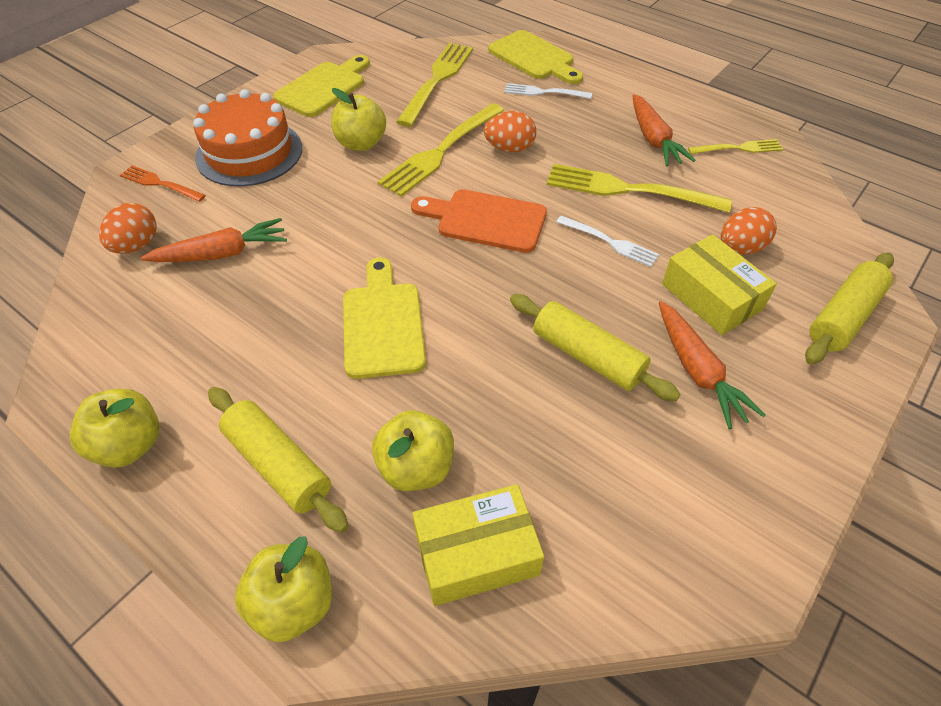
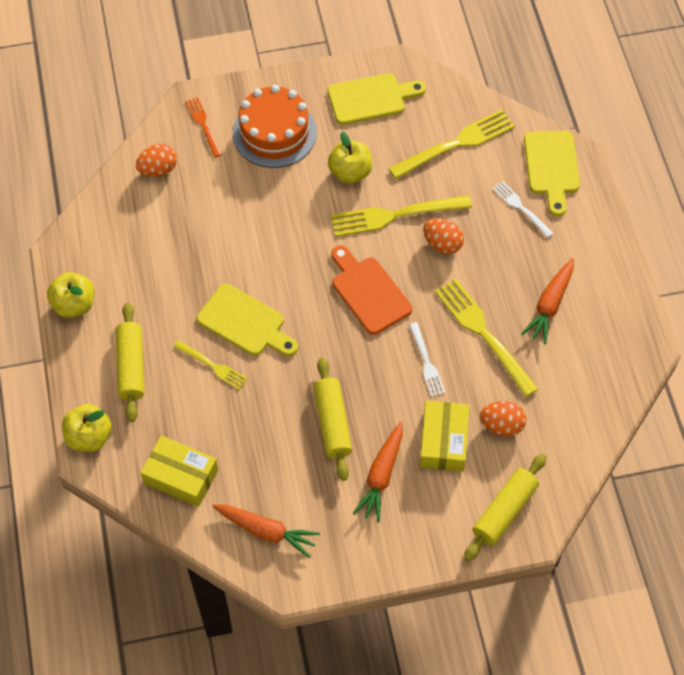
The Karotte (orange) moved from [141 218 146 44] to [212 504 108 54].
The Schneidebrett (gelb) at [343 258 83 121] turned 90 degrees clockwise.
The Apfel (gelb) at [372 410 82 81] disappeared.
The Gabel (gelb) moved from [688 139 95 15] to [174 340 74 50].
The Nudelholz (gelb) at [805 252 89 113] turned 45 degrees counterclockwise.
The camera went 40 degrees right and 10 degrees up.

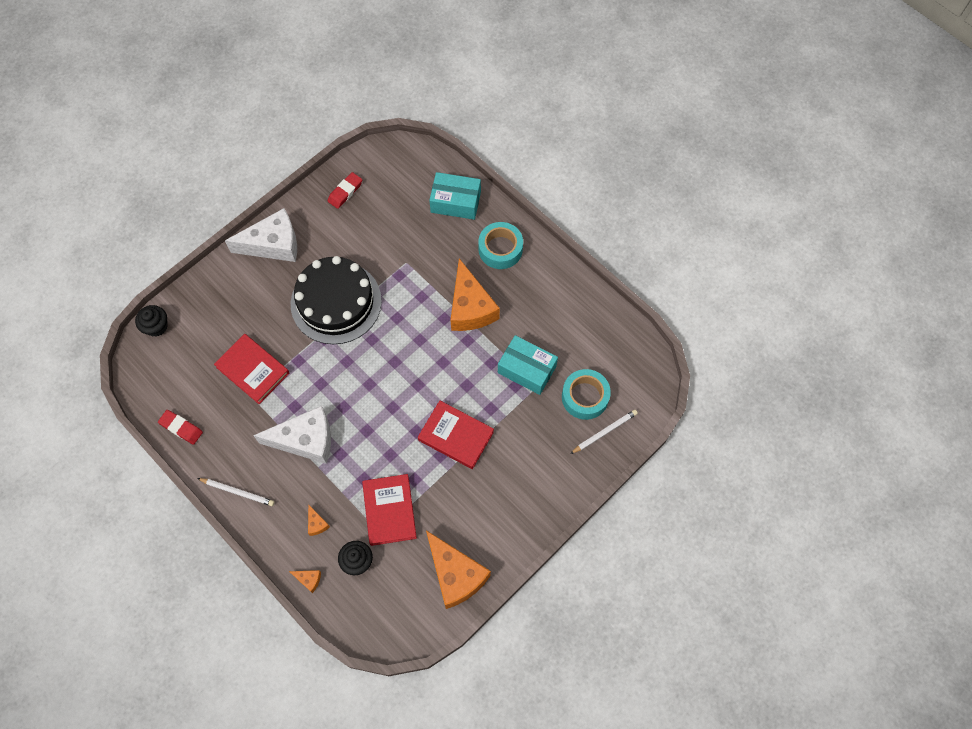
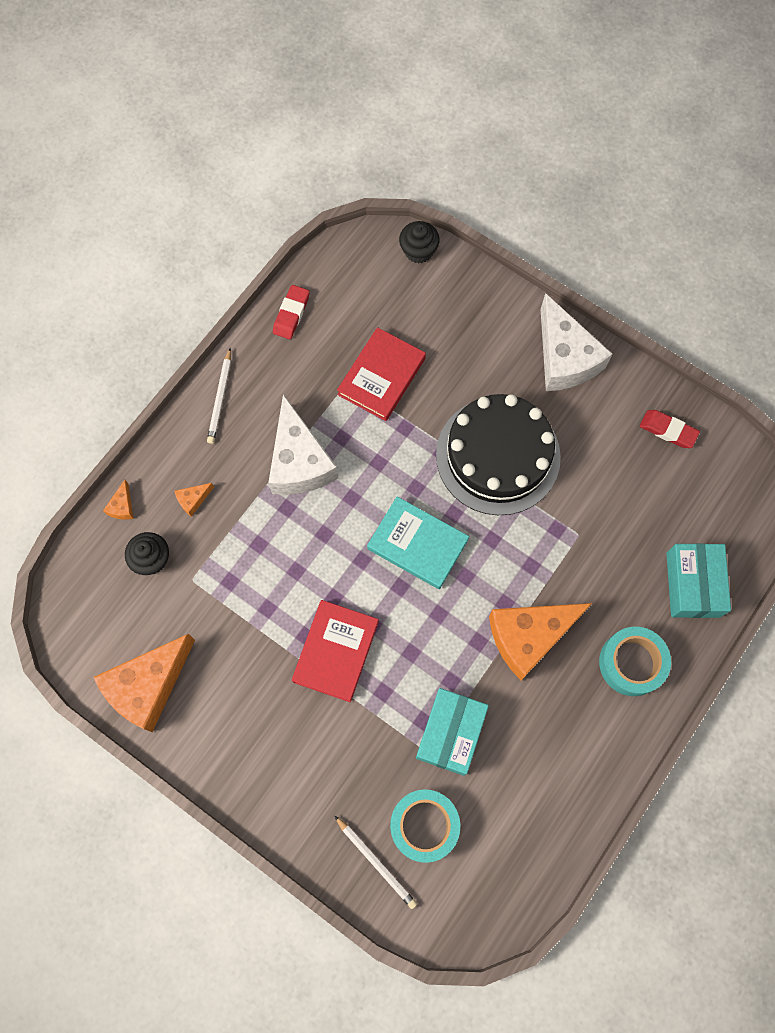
The Buch (rot) at [362 474 55 72] disappeared.
The Buch (türkis) at [367 497 102 92] appeared.
The camera went 80 degrees right and 5 degrees up.

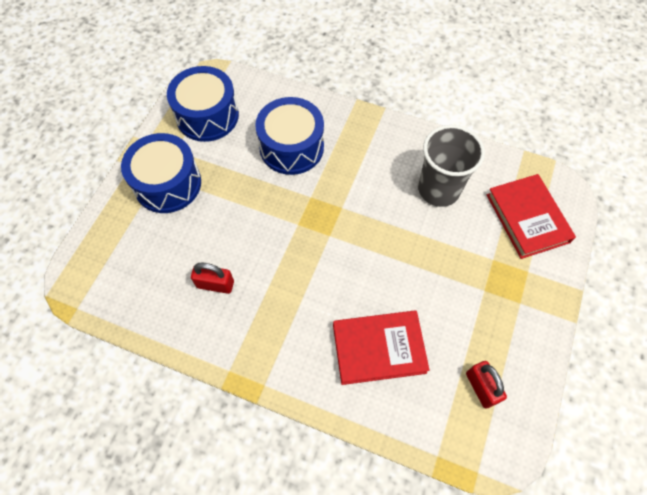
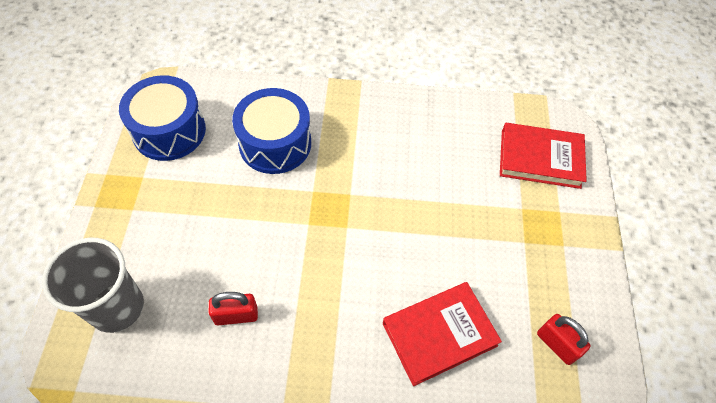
The Trommel (blau) at [121 133 80 80] disappeared.
The Becher (grau) moved from [418 125 67 82] to [42 238 102 95].
The Buch (rot) at [487 174 89 85] turned 45 degrees counterclockwise.
The camera went 20 degrees left and 5 degrees down.

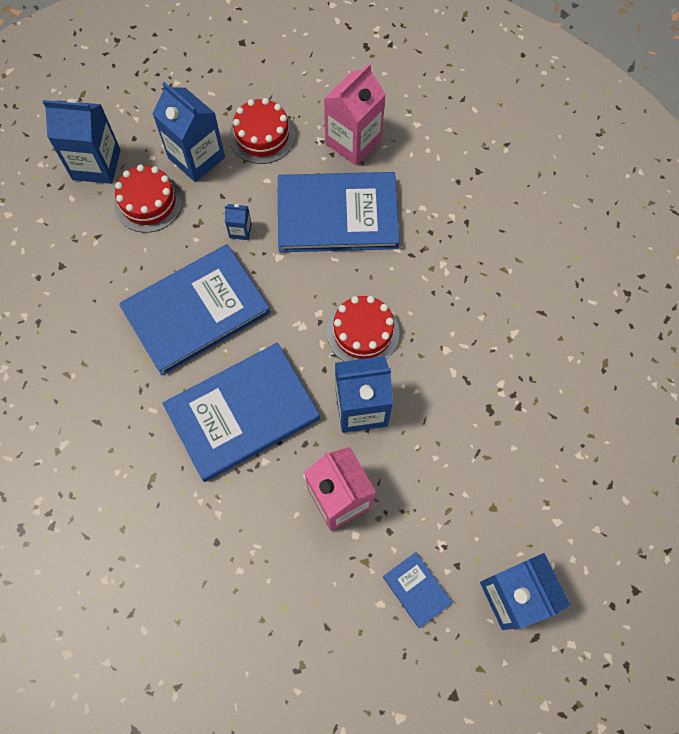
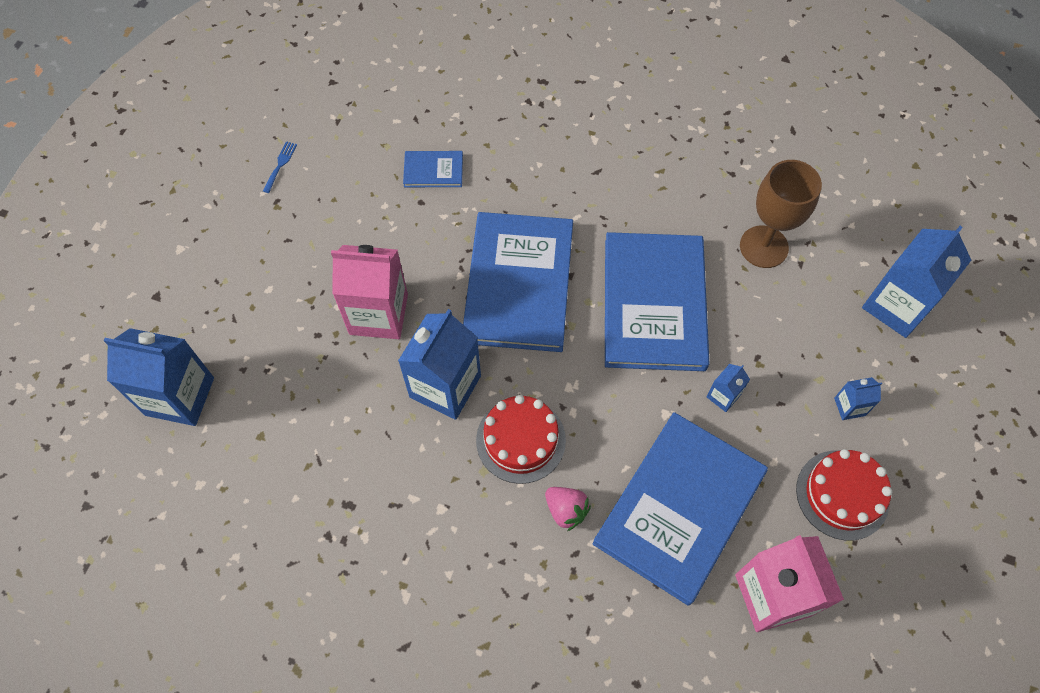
The Kuchen (rot) at [114 165 69 68] disappeared.
The Getränkekarton (blau) at [152 82 73 100] changed to 0.46 times the size.
The Buch (blau) moved from [383 552 70 76] to [403 151 60 36].
The Gabel (blau) at [263 141 34 52] appeared.
The Erdbeere (rosa) at [545 487 46 44] appeared.
The Kelch (braun) at [740 160 82 108] appeared.
The camera went 125 degrees right and 5 degrees down.

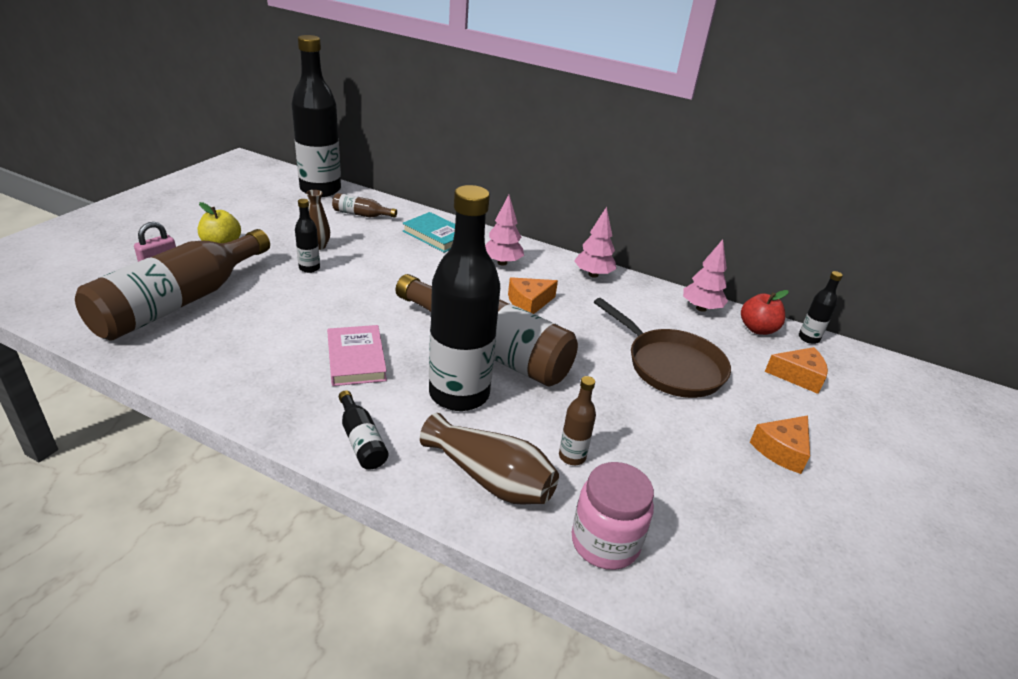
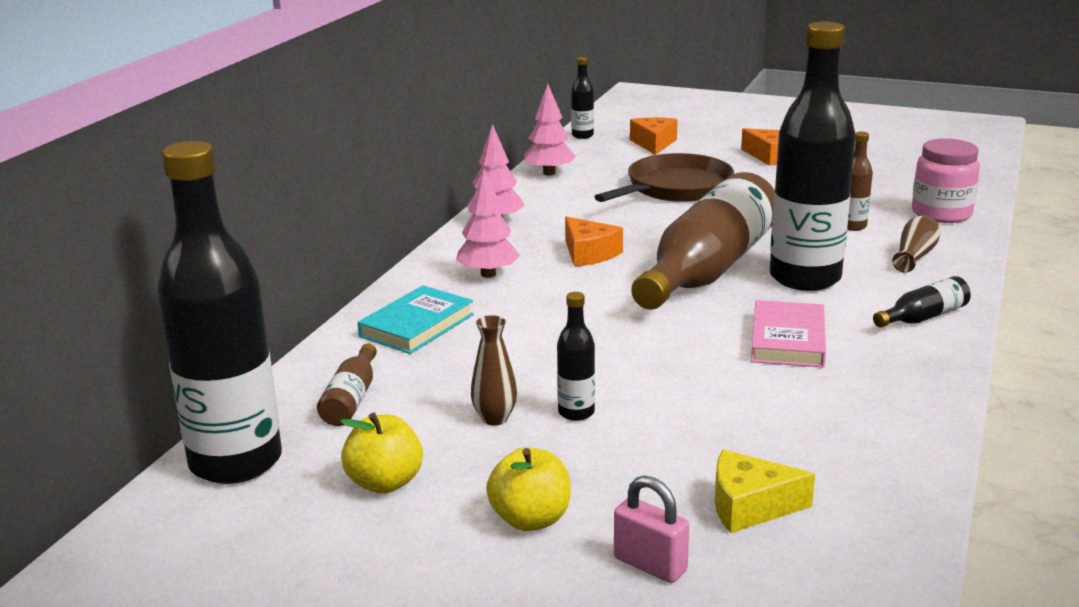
The Flasche (braun) at [75 229 195 111] was replaced by the Käse (gelb) at [715 450 100 83].
The Buch (rosa) at [327 325 60 61] turned 60 degrees counterclockwise.
The Vase (braun) at [420 413 139 92] changed to 0.61 times the size.
The Apfel (rot) at [741 290 47 45] disappeared.
The Apfel (gelb) at [340 413 83 81] appeared.
The camera went 90 degrees left and 10 degrees down.

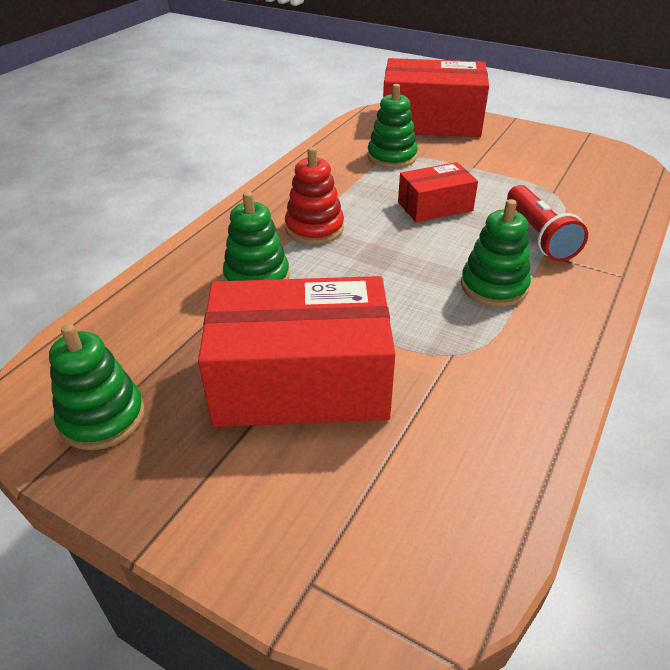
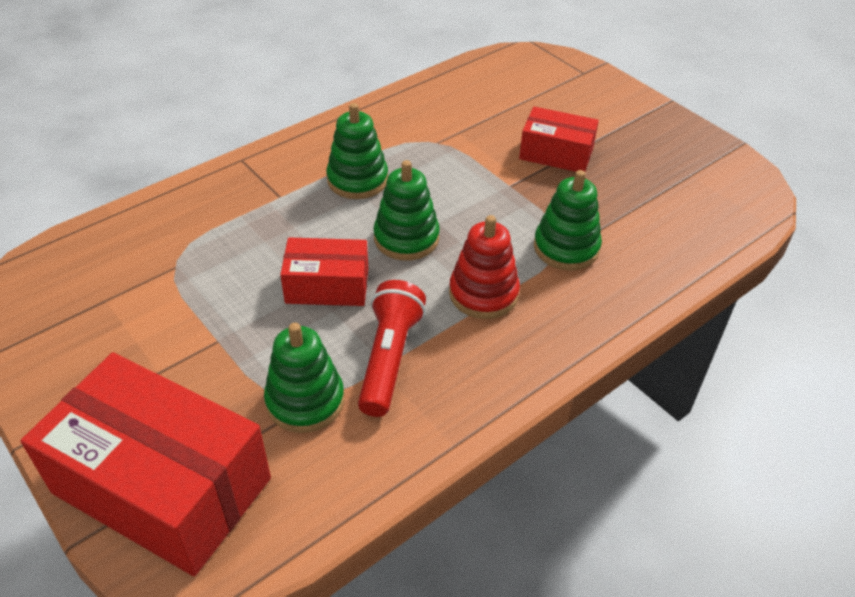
The Stapelspielzeug (grün) moved from [49 324 96 126] to [373 160 67 101].
The Schachtel (rot) at [198 276 197 151] changed to 0.53 times the size.
The Taschenlampe (rot) moved from [507 185 81 77] to [358 280 68 137].
The camera went 160 degrees left and 5 degrees up.

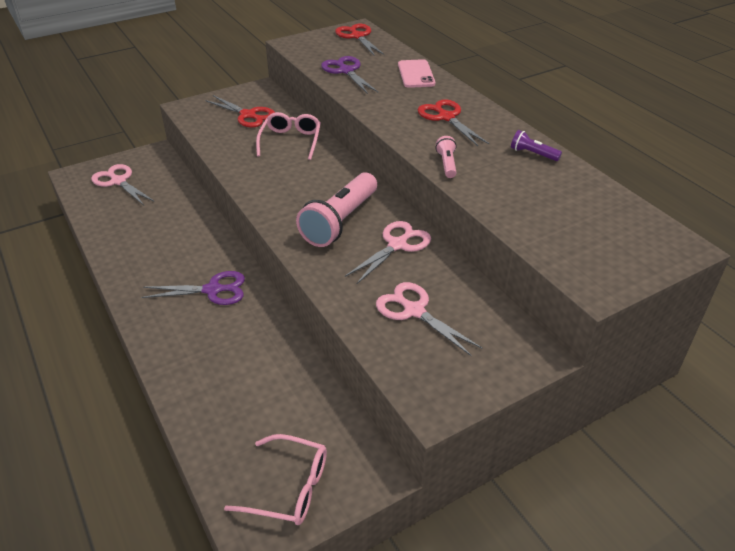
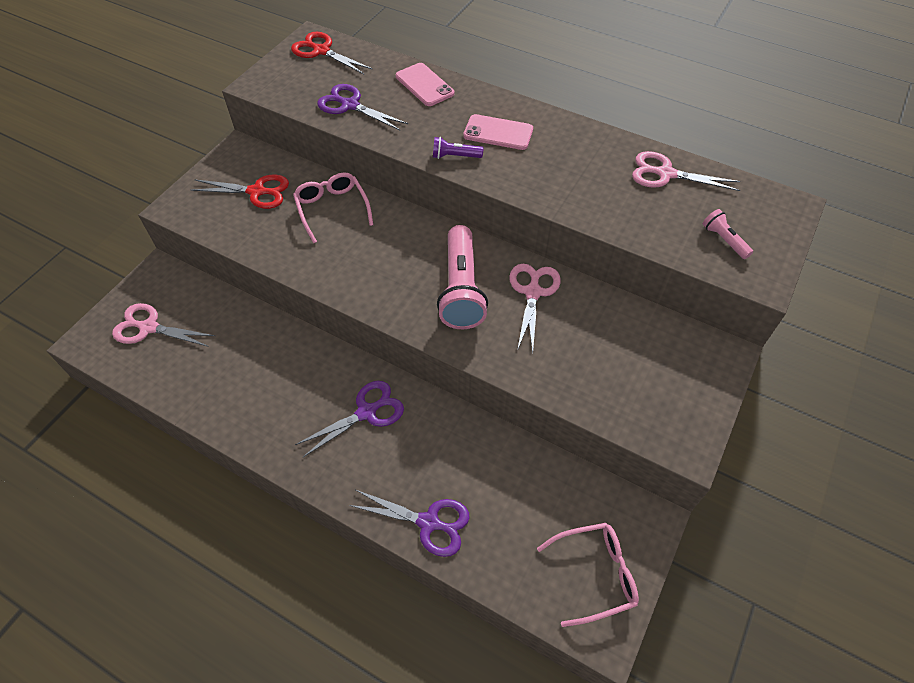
The Schere (rosa) moved from [376 282 106 74] to [632 151 109 40].
The Schere (rot) at [418 99 71 47] was replaced by the Handy (rosa) at [463 114 70 36].
The Taschenlampe (rosa) moved from [435 136 22 42] to [703 209 50 50].
The Taschenlampe (lila) moved from [511 130 51 31] to [433 137 50 22].
The Schere (lila) at [349 490 121 67] appeared.
The camera went 30 degrees left and 15 degrees up.

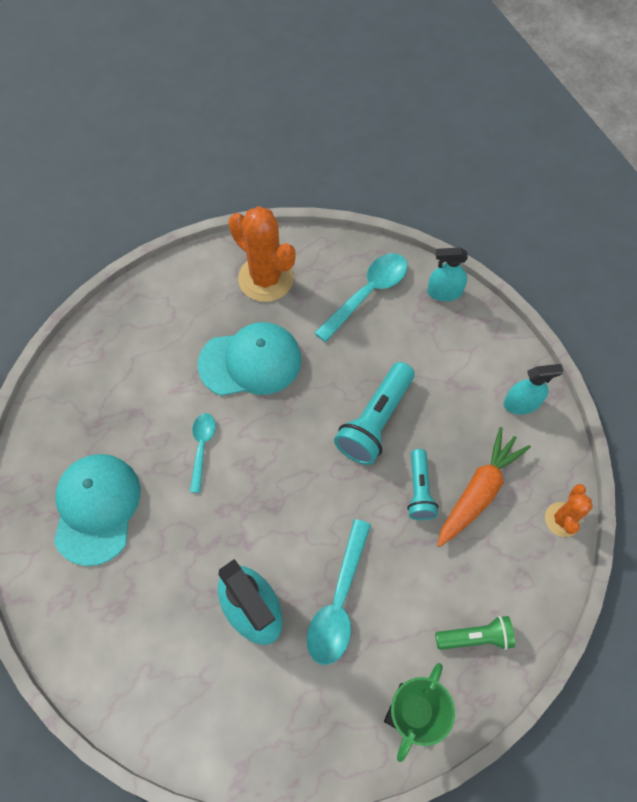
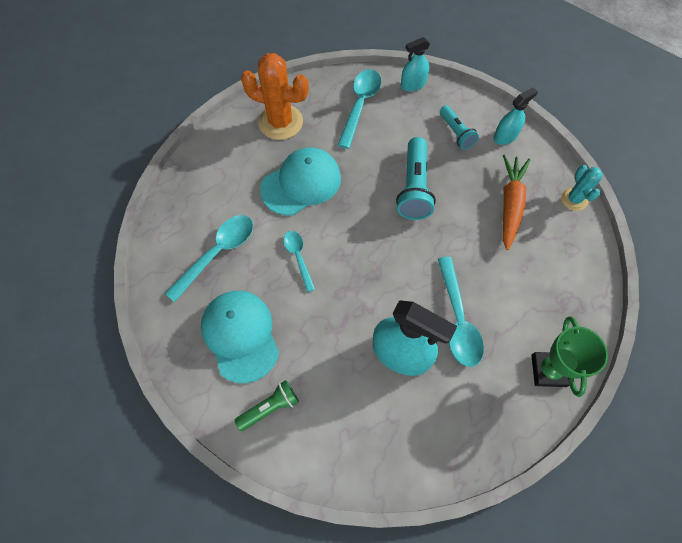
The Taschenlampe (türkis) moved from [407 449 31 71] to [440 105 39 45].
The Taschenlampe (grün) moved from [435 616 80 34] to [234 380 65 51].
The Kaktus (orange) at [545 484 48 53] became the Kaktus (türkis) at [561 165 42 46].
The Löffel (türkis) at [165 215 88 87] appeared.
The camera went 25 degrees left and 0 degrees up.

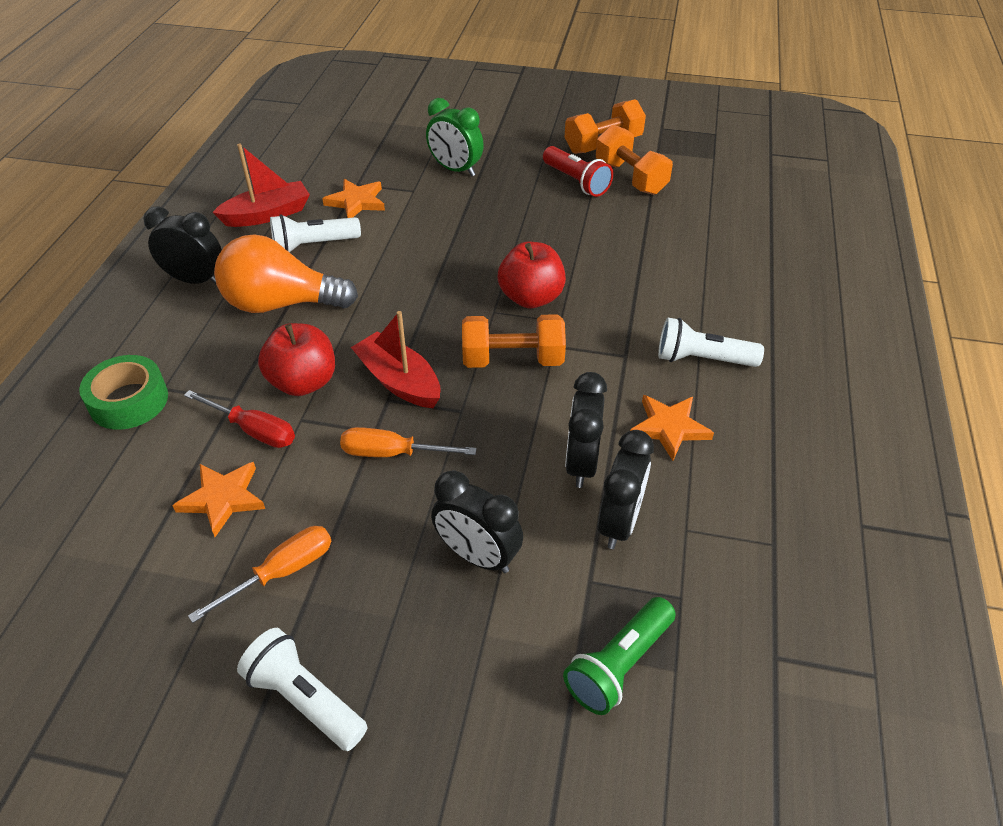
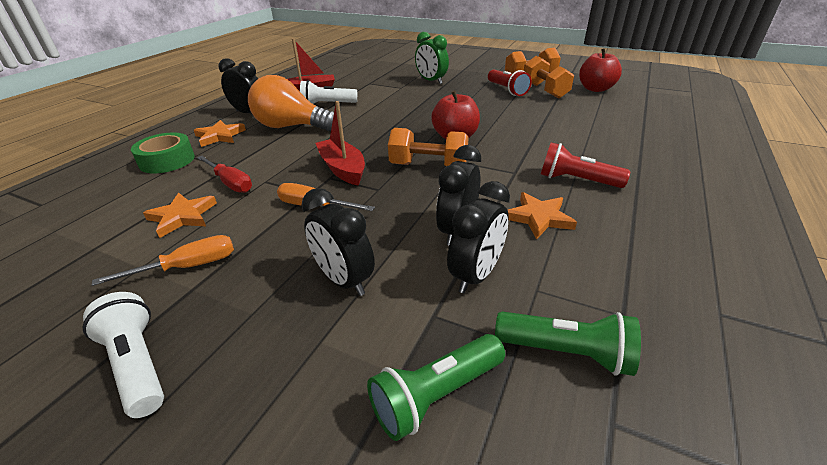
The Apfel (rot) moved from [258 323 77 73] to [579 49 43 43].
The Stern (orange) moved from [322 179 63 39] to [194 120 52 27].
The Taschenlampe (weiß) at [658 318 106 49] became the Taschenlampe (rot) at [541 142 89 46].
The Taschenlampe (grün) at [495 312 146 64] appeared.
The camera went 15 degrees right and 10 degrees down.

